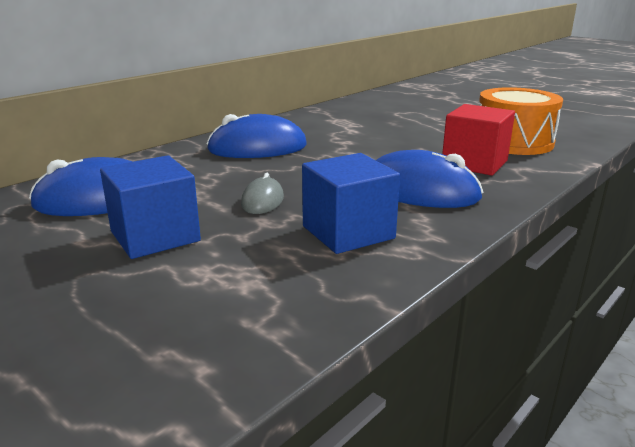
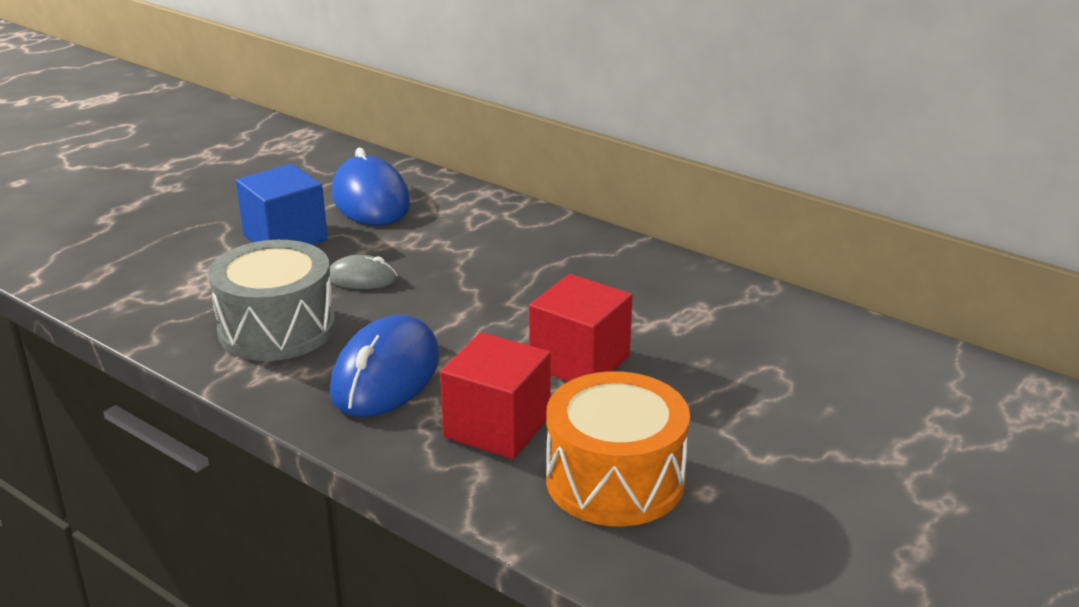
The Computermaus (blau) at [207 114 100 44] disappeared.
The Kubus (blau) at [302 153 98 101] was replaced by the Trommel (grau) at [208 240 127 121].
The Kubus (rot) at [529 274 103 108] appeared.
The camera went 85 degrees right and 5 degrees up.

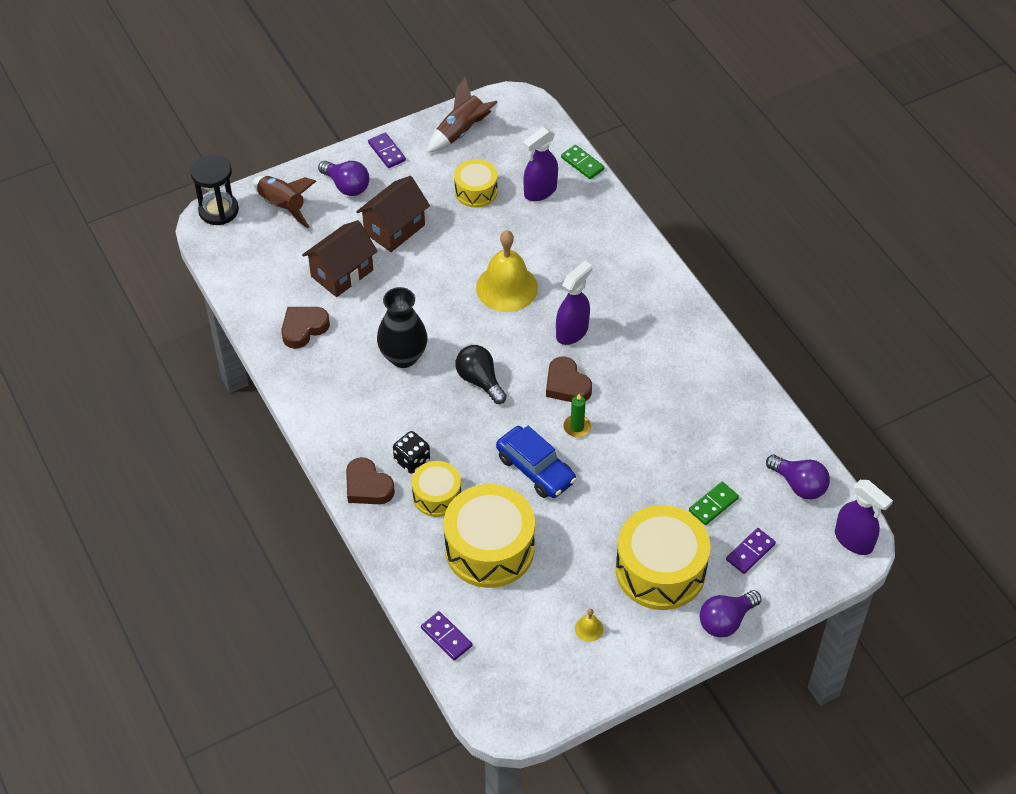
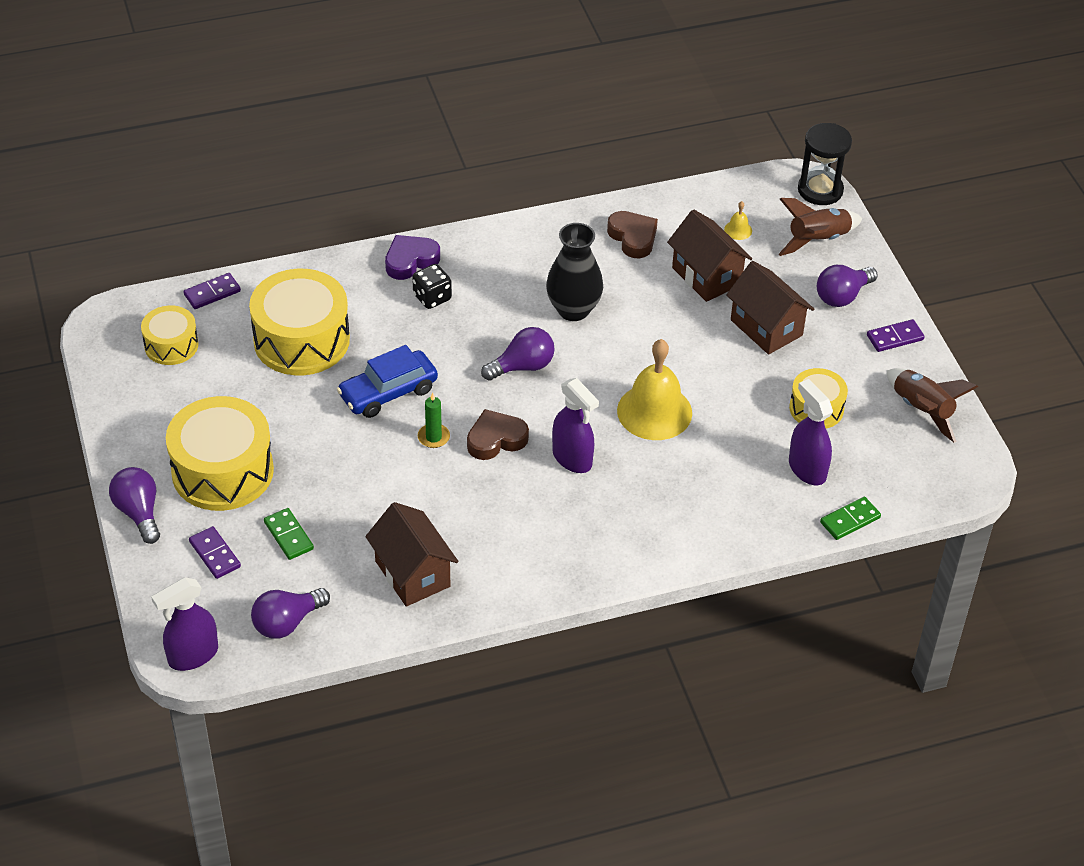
The Herz (braun) at [346 457 49 47] became the Herz (lila) at [385 235 55 45].
The Trommel (gelb) moved from [412 461 49 56] to [141 306 57 59].
The Glühbirne (schwarz) at [456 345 51 59] became the Glühbirne (lila) at [481 327 74 54].
The Glocke (gelb) moved from [575 609 28 33] to [724 201 28 39].
The Haus (braun) at [365 502 93 105] appeared.
The camera went 100 degrees right and 5 degrees down.

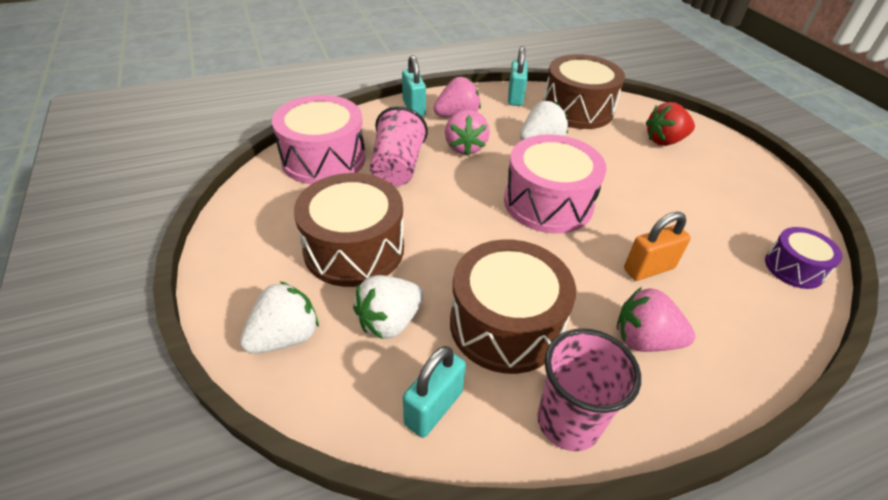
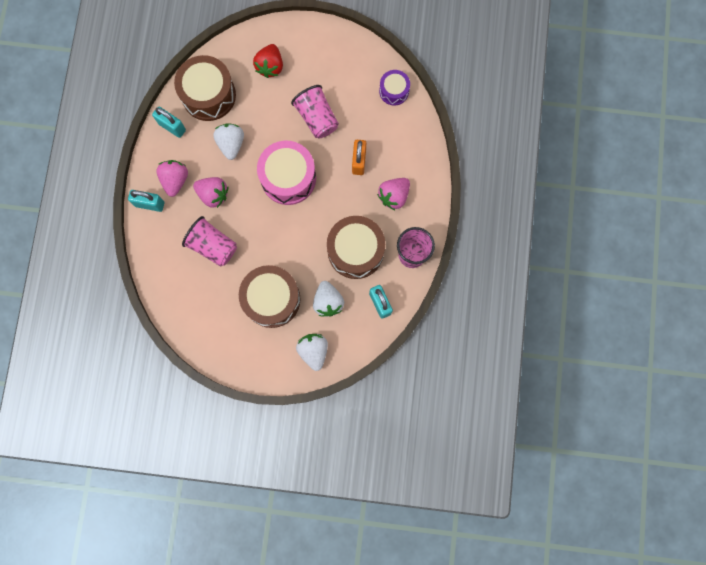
The Trommel (rosa) at [272 95 94 89] disappeared.
The Becher (rosa) at [291 85 48 54] appeared.
The camera went 60 degrees left and 35 degrees up.

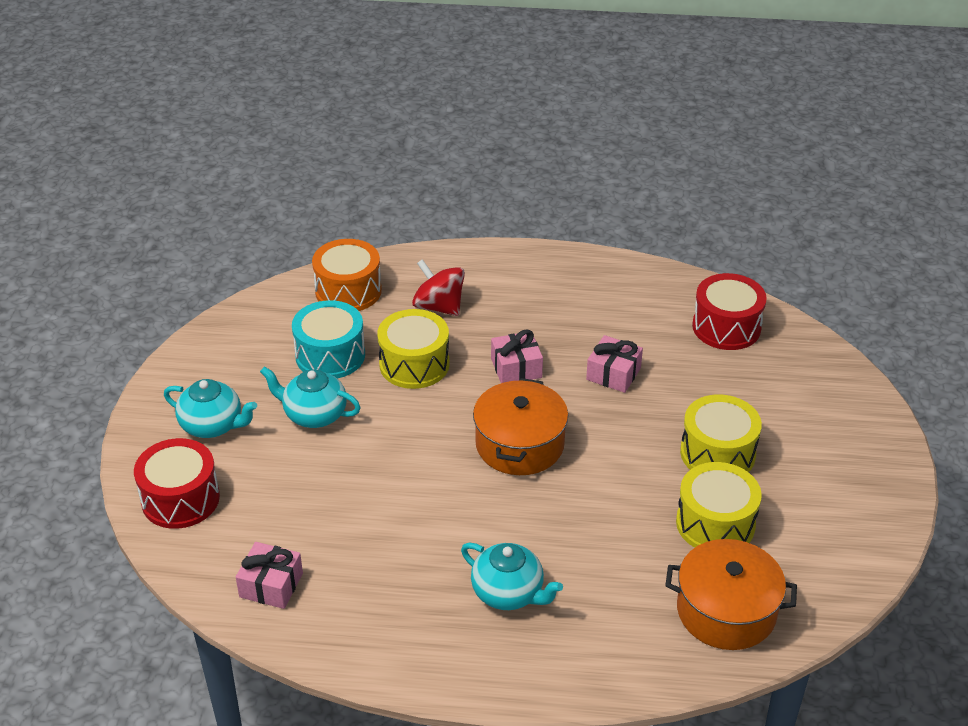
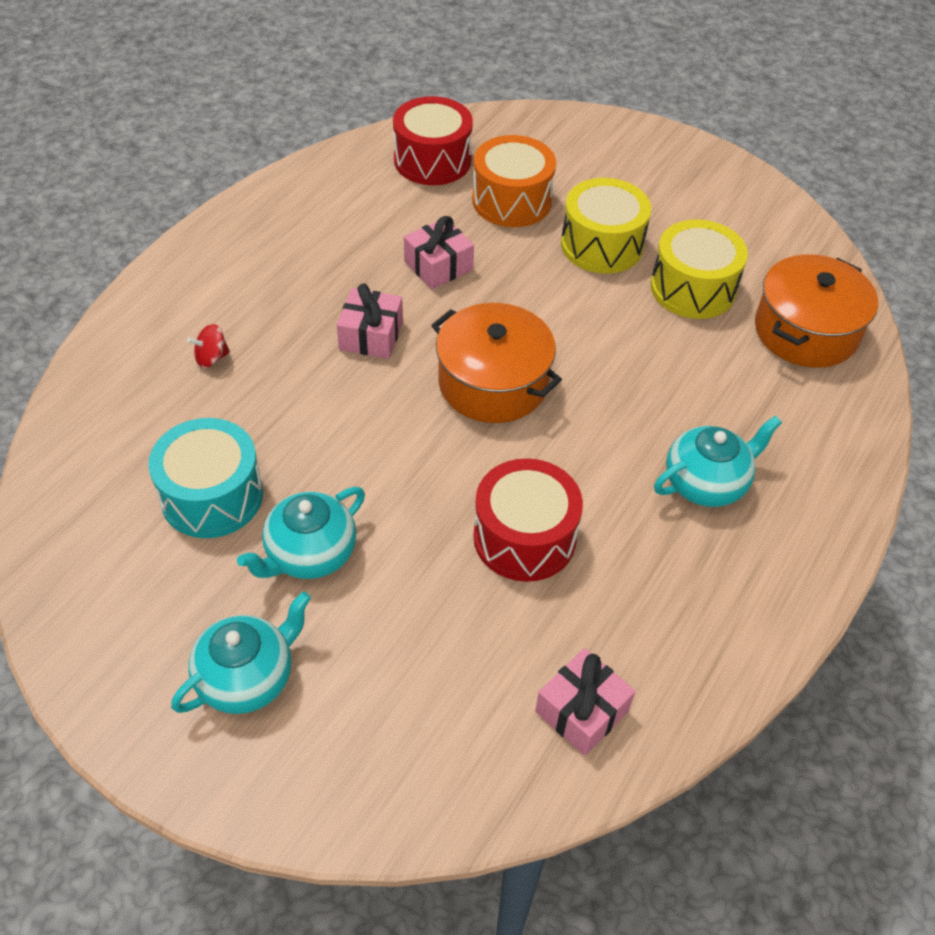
The Trommel (rot) moved from [134 438 86 91] to [473 458 110 124].
The Trommel (orange) moved from [312 239 70 72] to [472 135 84 92].
The Trommel (gelb) at [377 309 73 80] disappeared.
The Kreisel (rot) at [412 259 53 57] changed to 0.53 times the size.
The camera went 65 degrees left and 10 degrees up.

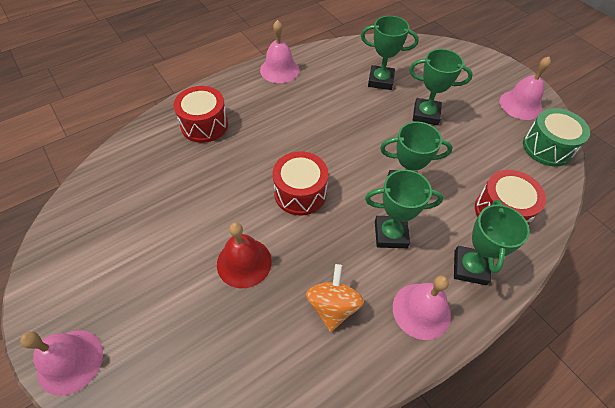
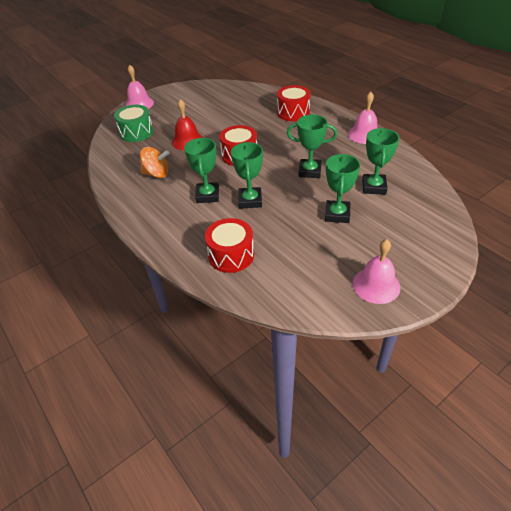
The Glocke (rosa) at [393 275 58 65] disappeared.
The Pokal (grün) moved from [454 200 76 85] to [287 115 50 63].
The Trommel (grün) moved from [523 108 67 58] to [114 105 39 37].
The camera went 90 degrees right and 10 degrees down.

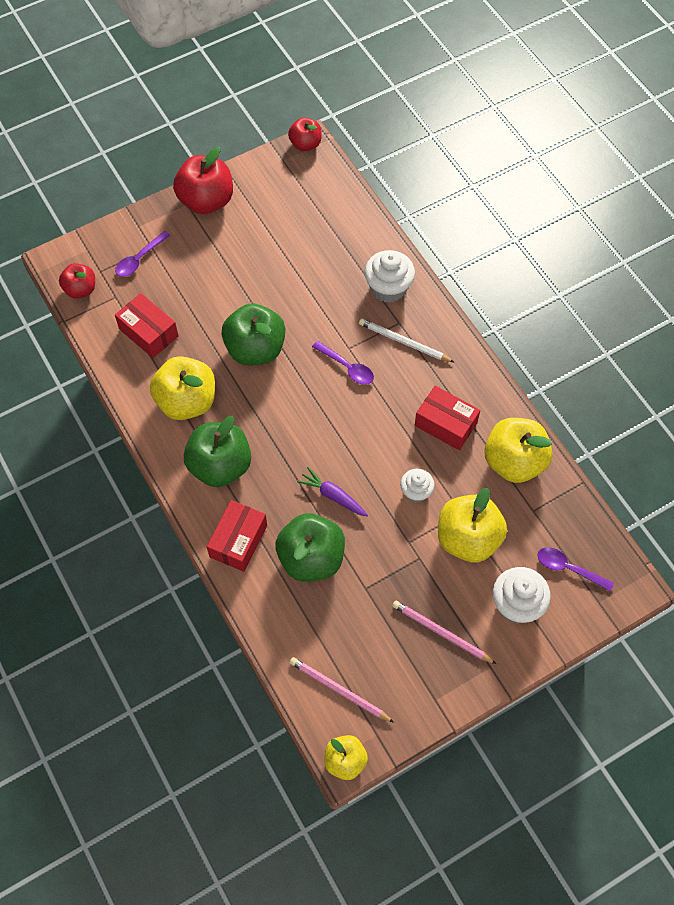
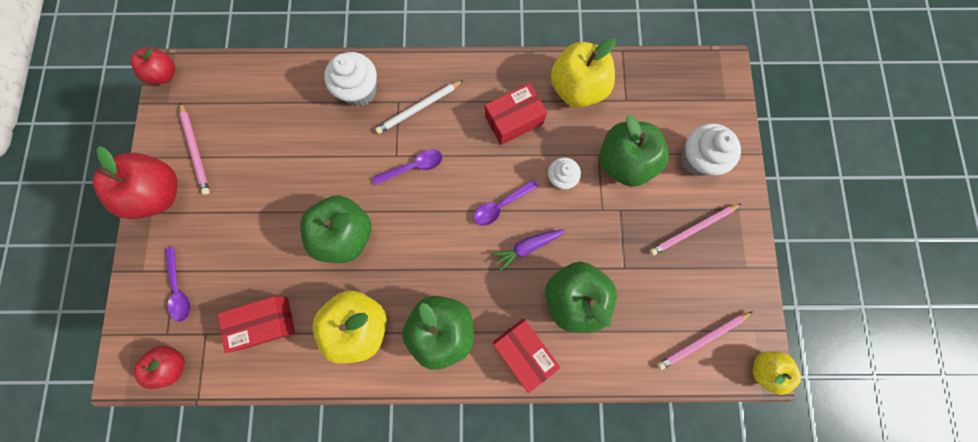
The Apfel (gelb) at [438 487 69 75] became the Apfel (grün) at [600 115 69 72].
The Löffel (lila) moved from [537 547 77 45] to [474 179 64 47].
The Bleistift (rosa) at [180 102 30 93] appeared.
The camera went 60 degrees left and 15 degrees up.

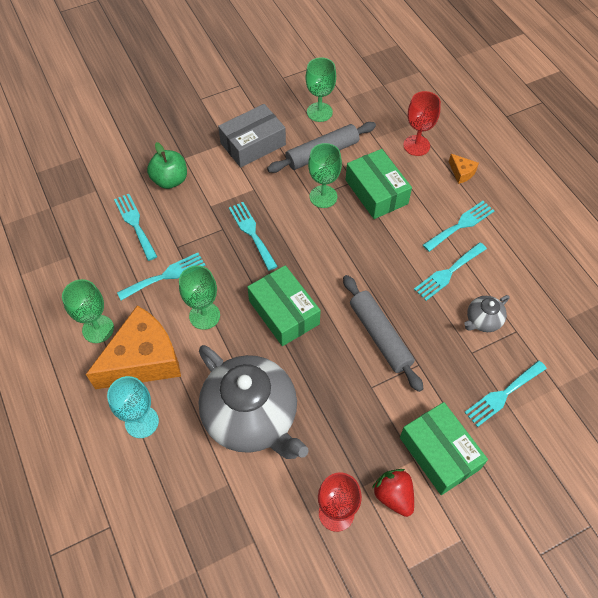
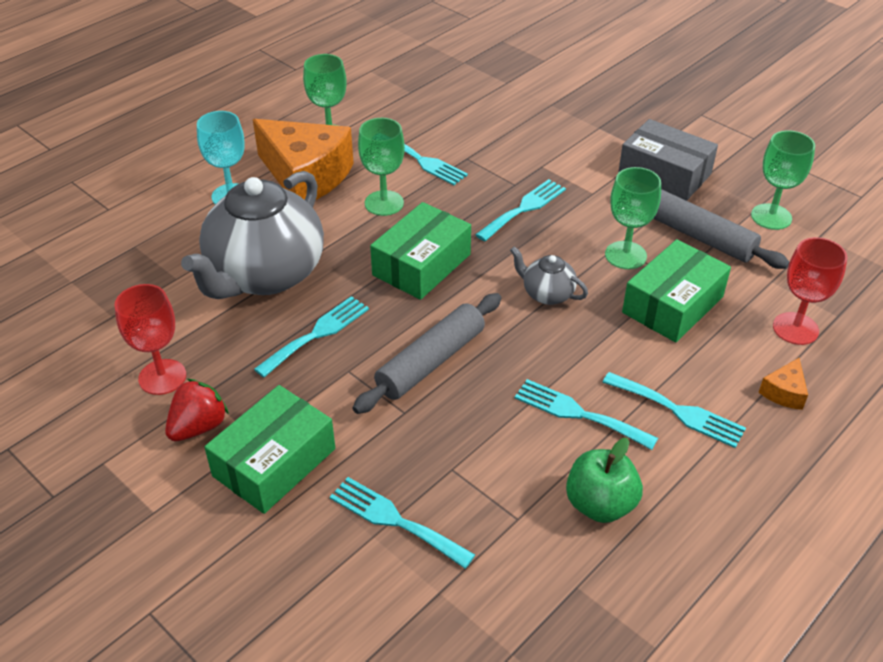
The Gabel (türkis) moved from [114 194 44 67] to [254 296 115 81].
The Apfel (grün) moved from [147 142 40 47] to [566 438 77 85].
The Teekanne (grau) moved from [464 295 45 37] to [510 246 78 59].
The camera went 70 degrees right and 15 degrees down.

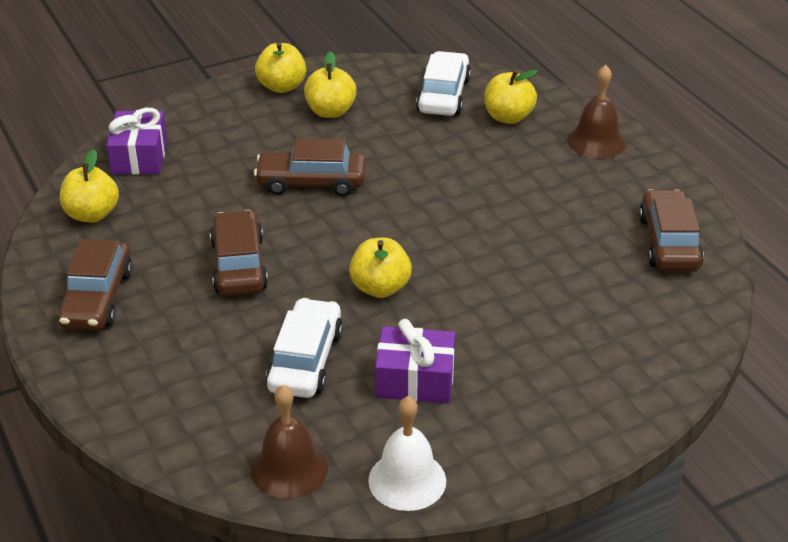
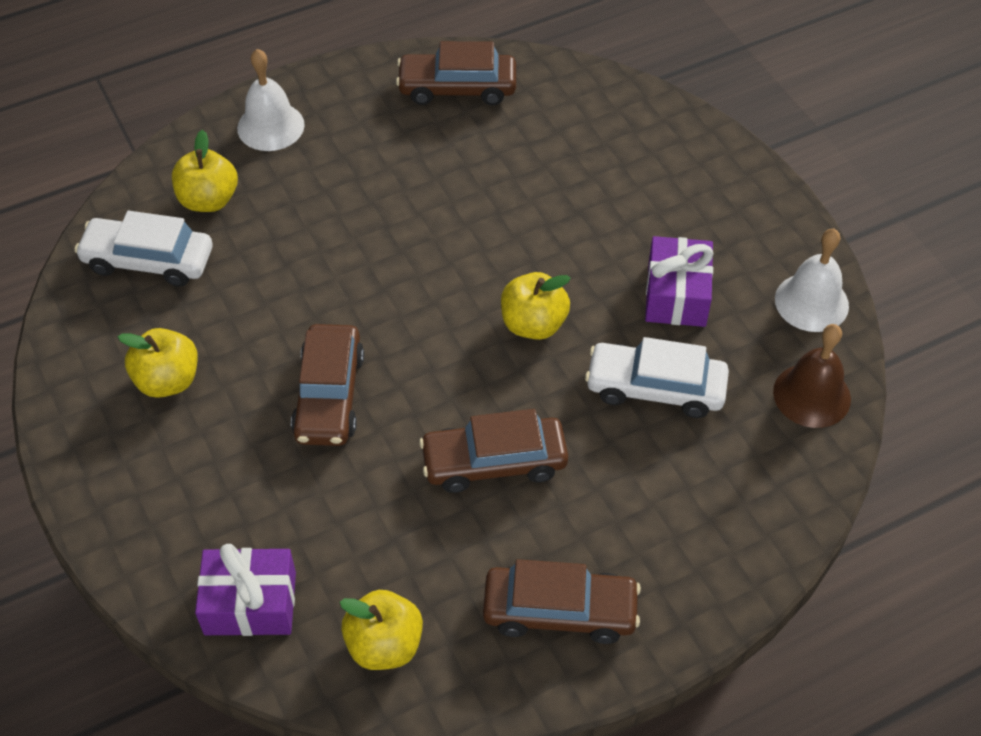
The Apfel (gelb) at [255 42 51 51] disappeared.
The Glocke (braun) at [567 65 59 94] became the Glocke (weiß) at [237 49 68 102].
The camera went 90 degrees left and 15 degrees up.

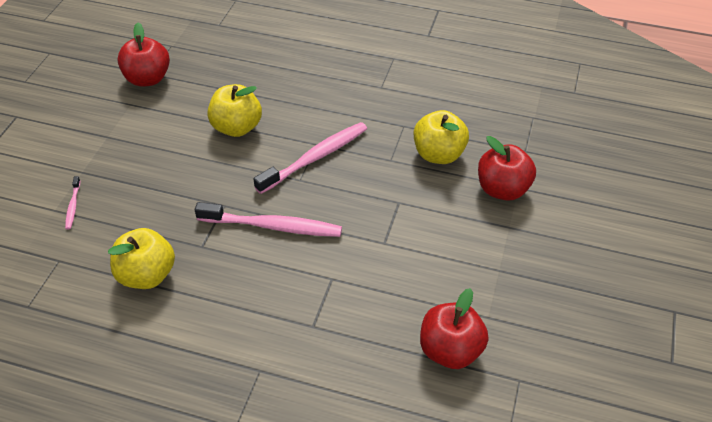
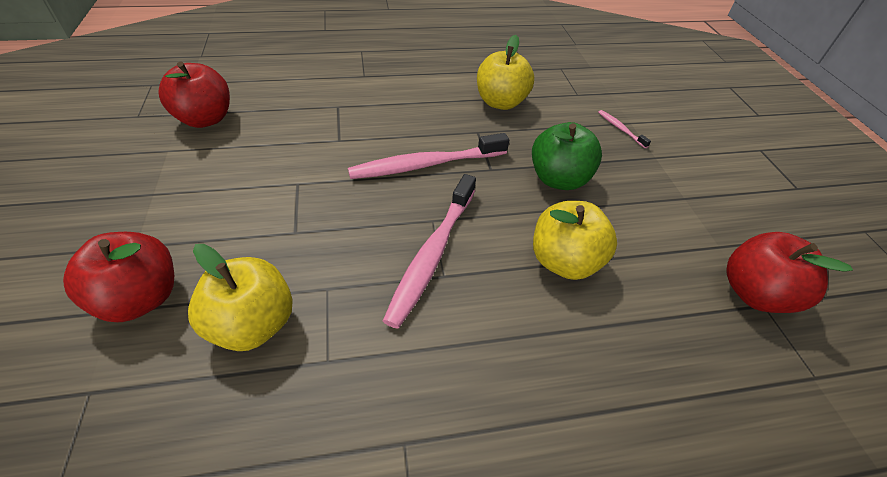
The Apfel (grün) at [532 122 70 68] appeared.
The camera went 150 degrees right and 0 degrees up.

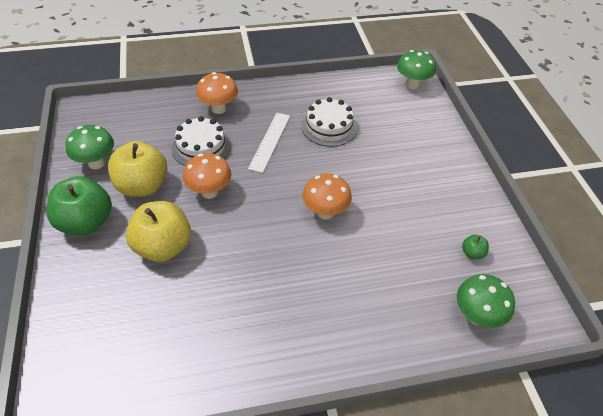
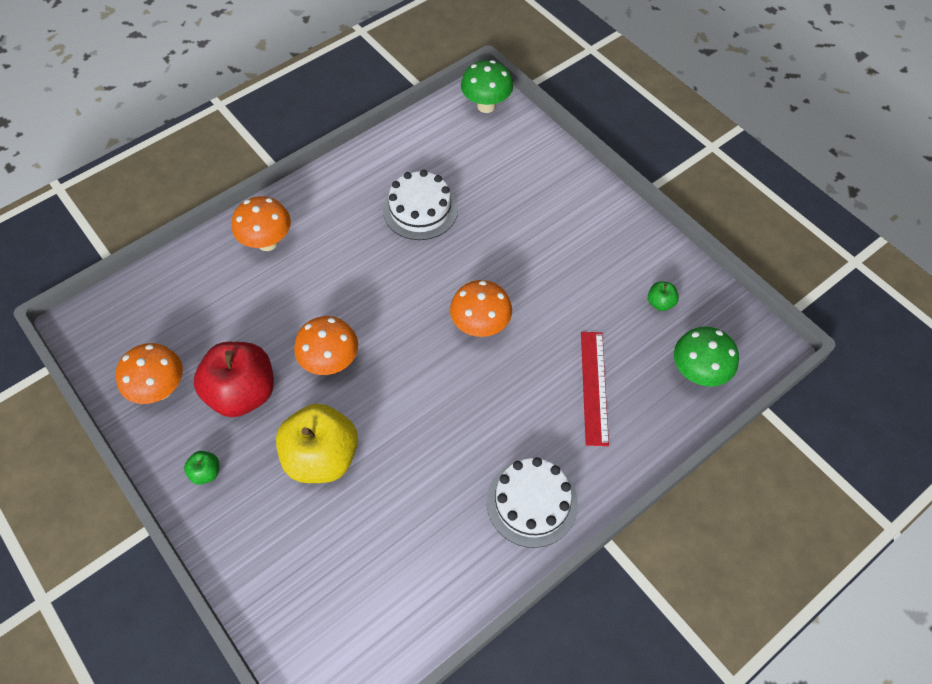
The Apfel (grün) at [47 176 65 59] changed to 0.42 times the size.
The Pilz (grün) at [65 125 49 44] became the Pilz (orange) at [116 343 67 61].
The Apfel (gelb) at [108 141 59 56] became the Apfel (rot) at [194 342 80 75].
The Kuchen (weiß) moved from [171 116 60 50] to [487 457 91 91].
The Lineal (weiß) at [248 113 42 60] disappeared.
The Lineal (rot) at [581 332 28 114] appeared.
The camera went 25 degrees left and 10 degrees up.

